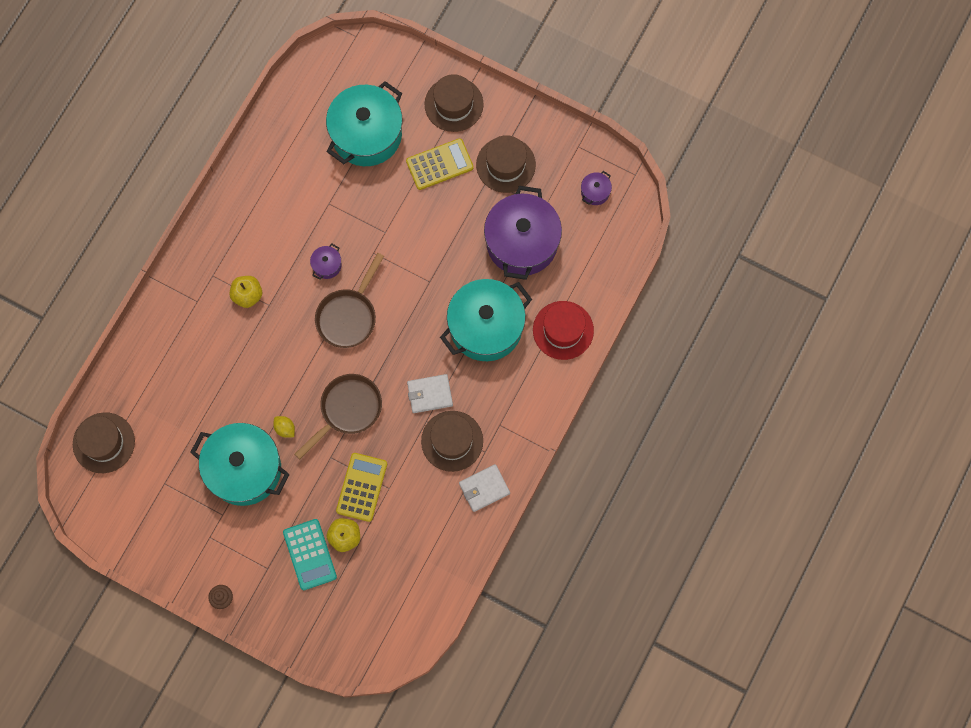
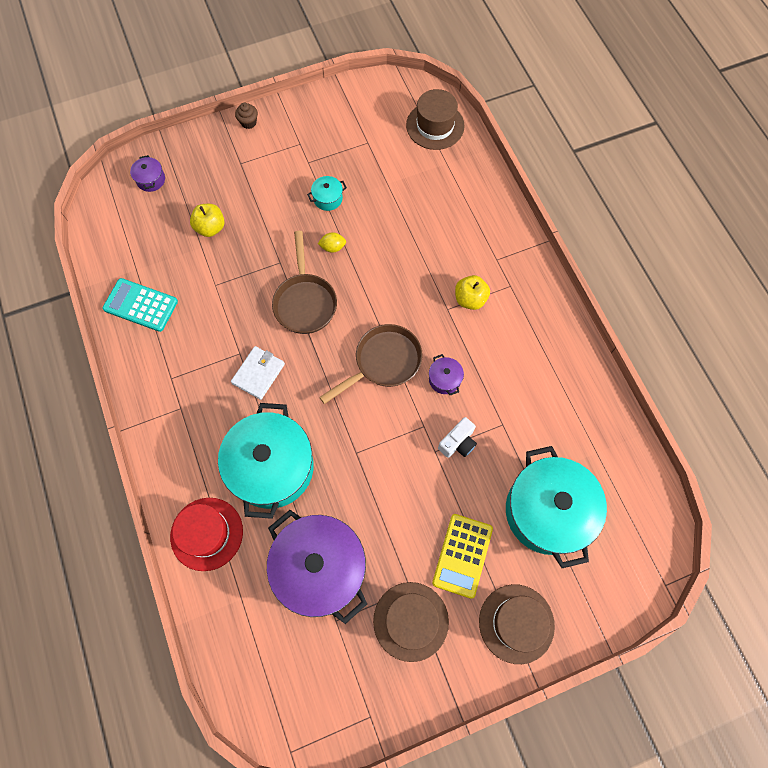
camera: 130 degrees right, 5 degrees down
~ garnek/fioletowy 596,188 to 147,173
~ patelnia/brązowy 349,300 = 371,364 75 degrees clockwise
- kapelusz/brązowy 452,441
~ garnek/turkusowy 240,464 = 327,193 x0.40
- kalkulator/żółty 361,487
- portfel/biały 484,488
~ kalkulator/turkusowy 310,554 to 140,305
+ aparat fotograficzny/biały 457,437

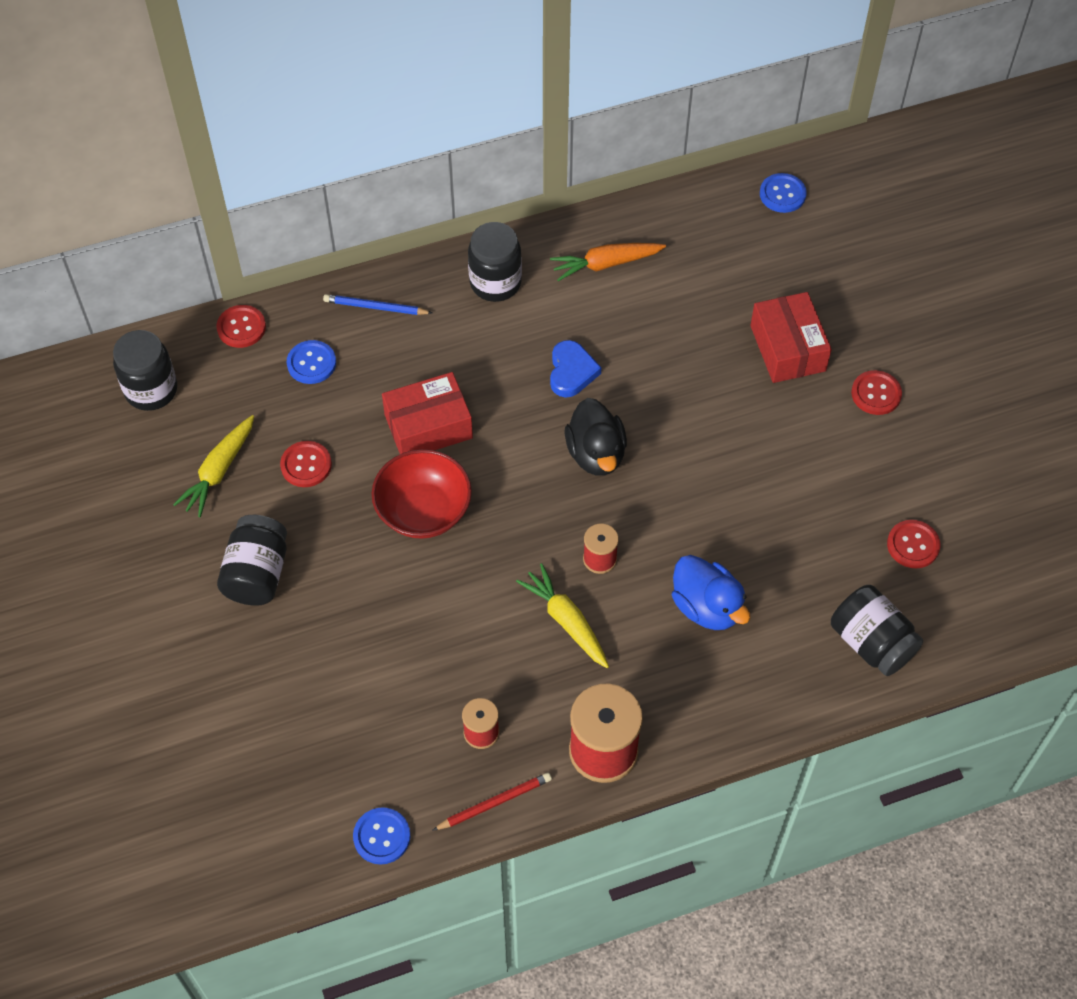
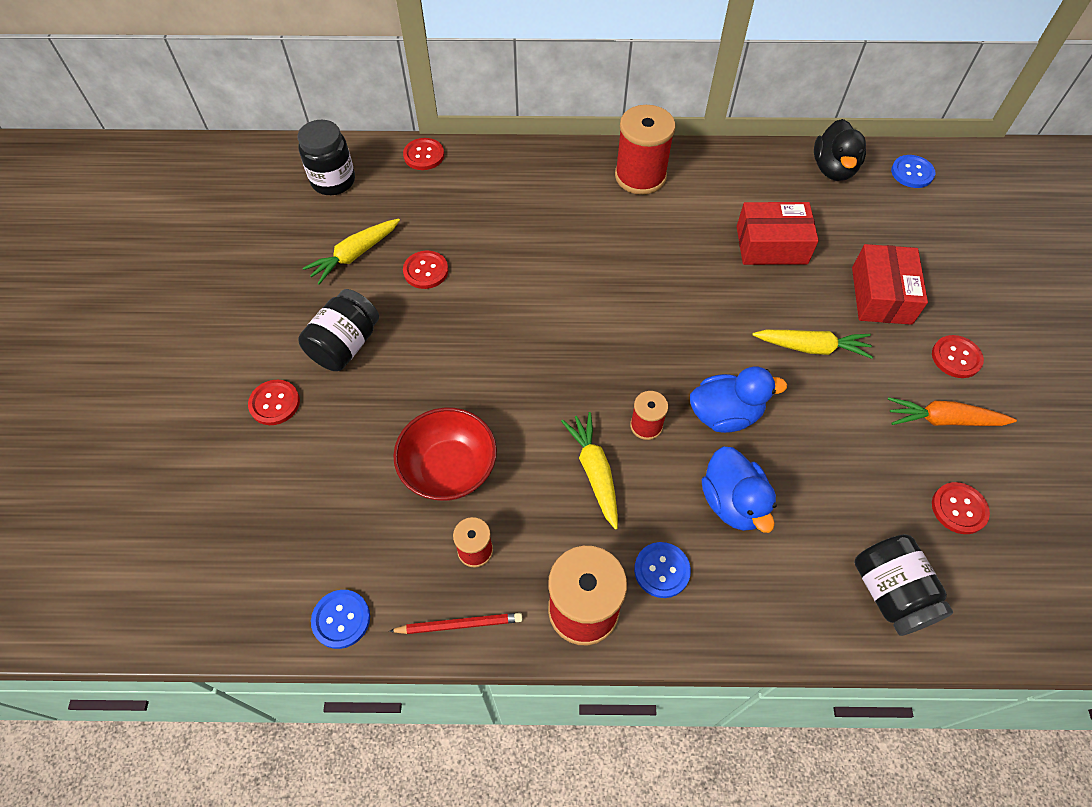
camera: 20 degrees right, 0 degrees up
~ słoik/czarny 495,262 to szpulka/czerwony 645,150
~ marchewka/pomarańczowy 608,262 to 952,411
- ołówek/niebieski 377,304
~ guzik/niebieski 311,362 to 662,570
- serce/niebieski 575,369
~ pudełko/czerwony 427,413 to 778,233
~ kaczka/czarny 596,437 to 840,150
~ miska/czerwony 422,494 to 445,454
+ marchewka/żółty 812,344
+ kaczka/niebieski 738,399
+ guzik/czerwony 274,402

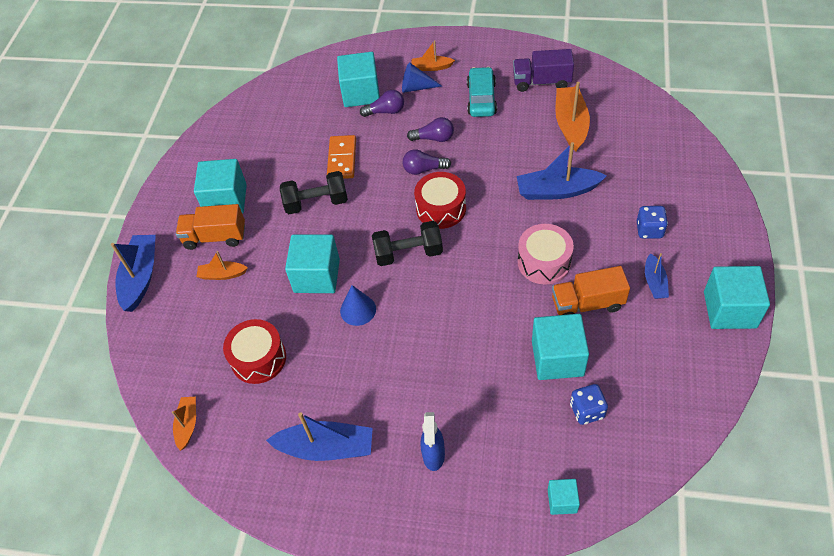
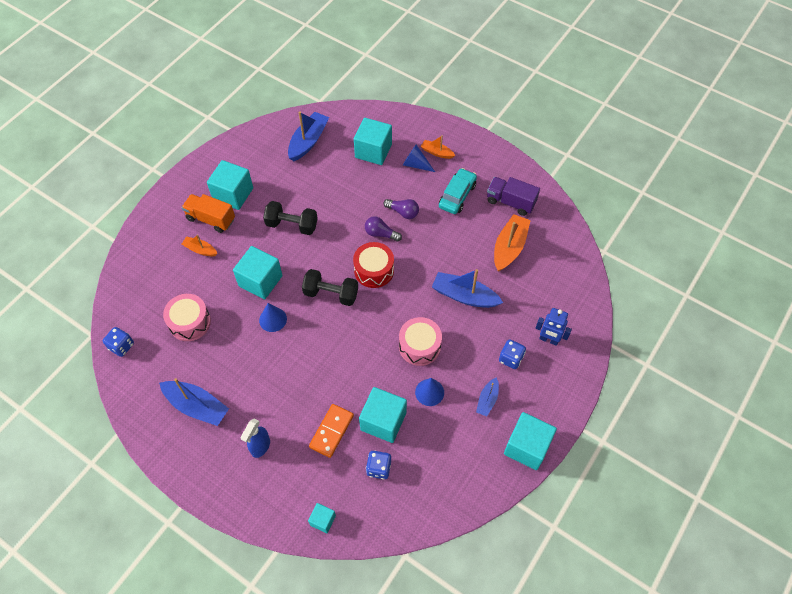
camera: 20 degrees right, 5 degrees up
- żarówka/fioletowy 382,103
~ kostka domina/pomarańczowy 341,157 to 331,431
~ łódka/niebieski 133,273 to 308,136
~ ciężarówka/pomarańczowy 591,290 to stożek/niebieski 429,392
~ bęben/czerwony 254,351 to bęben/różowy 187,317
~ łódka/pomarańczowy 184,424 to kostka do gry/niebieski 118,342
+ robot/niebieski 554,327

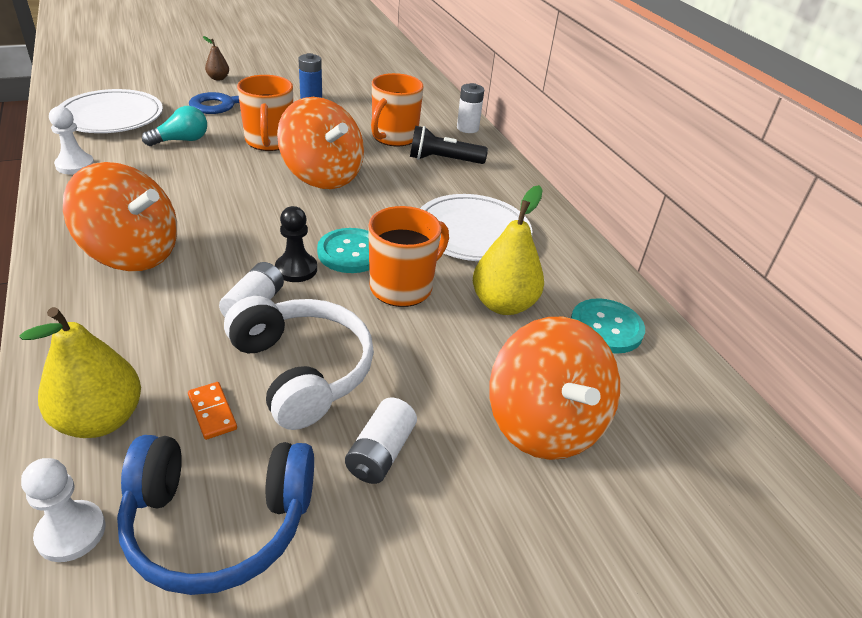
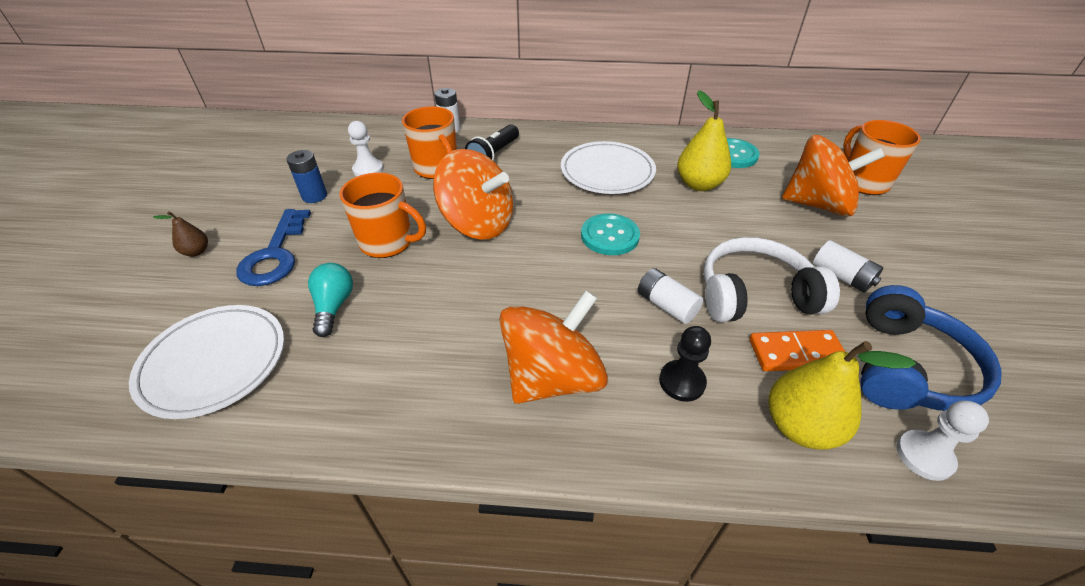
camera: 60 degrees left, 5 degrees up
~ bączek/pomarańczowy 320,143 = 473,194 45 degrees clockwise
~ pionek/biały 71,140 to 366,149
~ pionek/czarny 296,244 to 685,364
~ kubek/pomarańczowy 408,256 to 882,157
~ kostka domina/pomarańczowy 212,411 = 797,350 x1.62

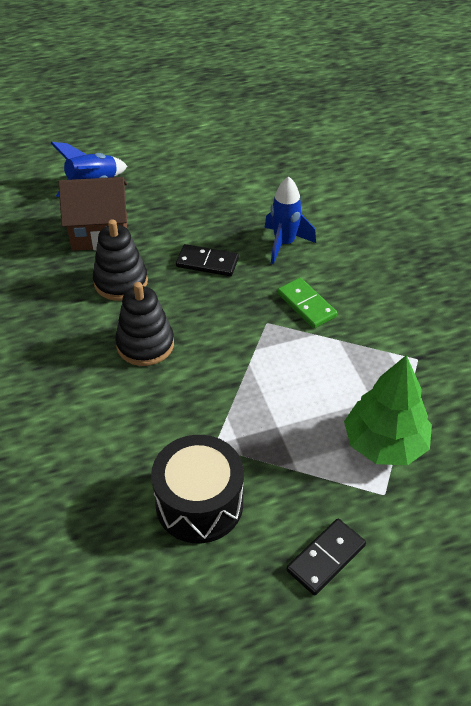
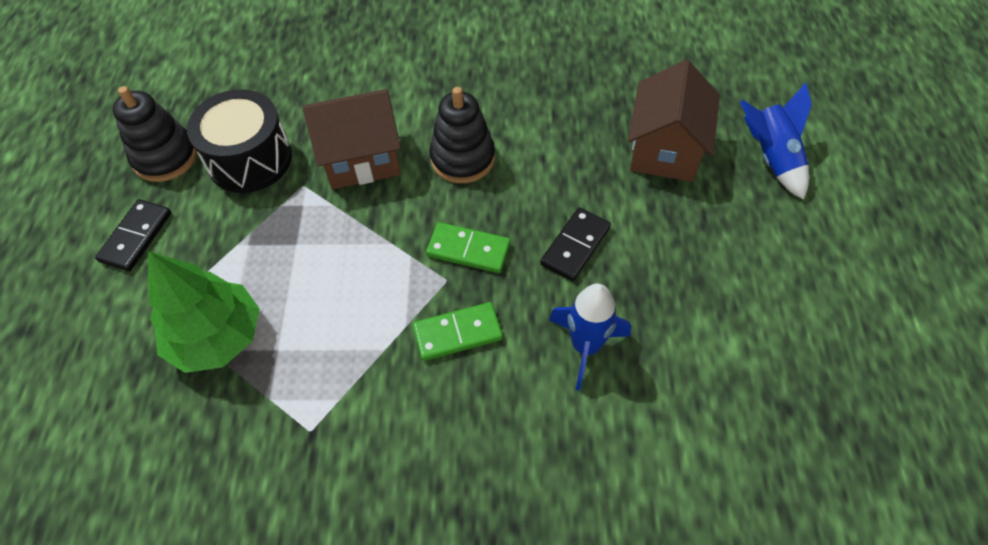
camera: 110 degrees right, 10 degrees up
~ zabawka nakładanka/czarny 120,260 to 155,134
~ kostka domina/czarny 326,557 = 133,235 45 degrees clockwise
+ domek/brązowy 351,139
+ kostka domina/zielony 468,247

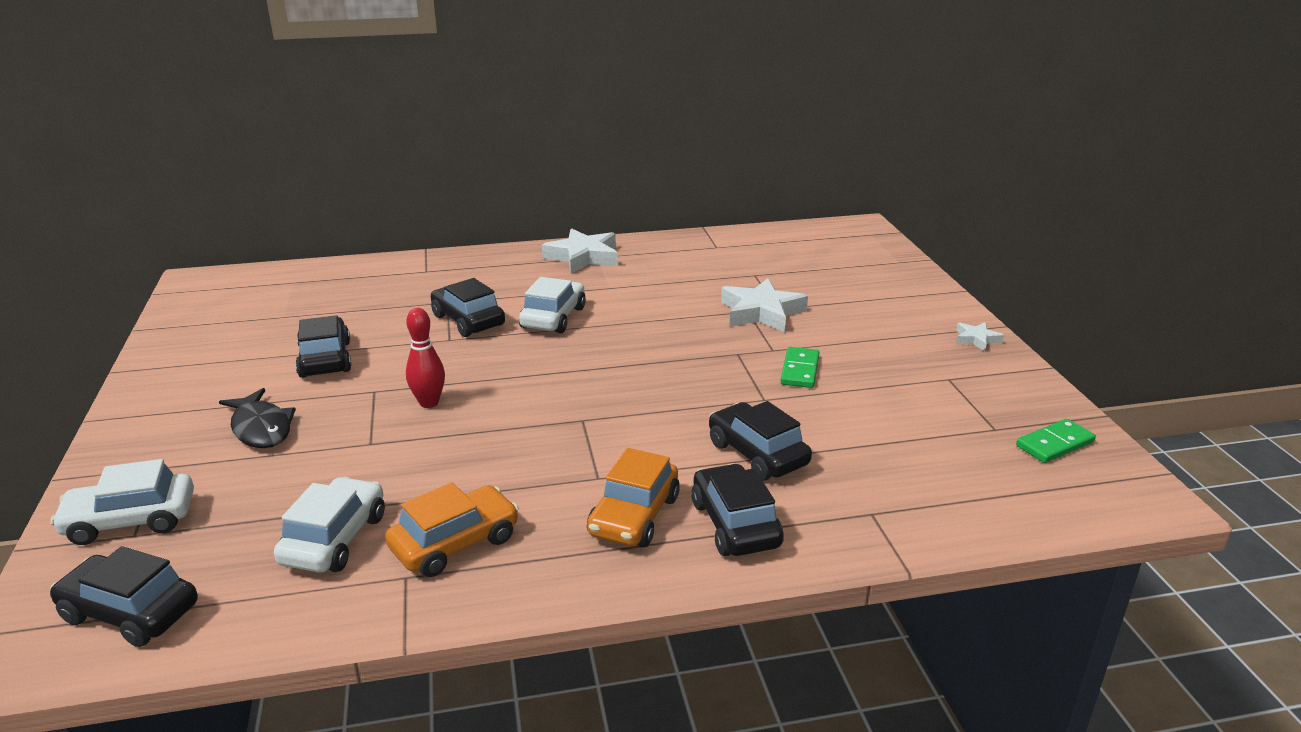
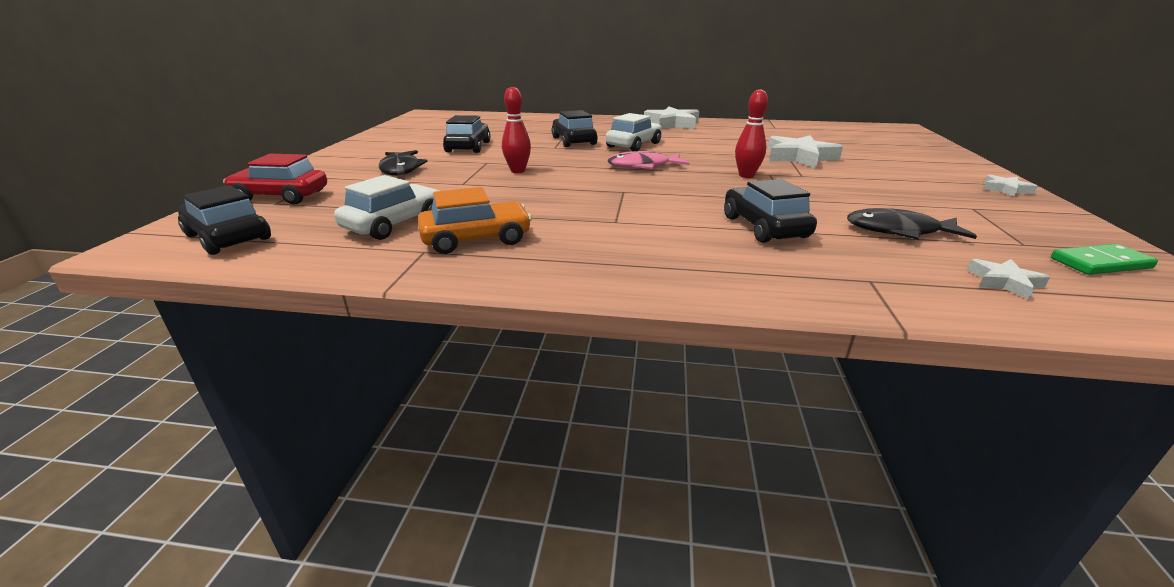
camera: 20 degrees right, 0 degrees up
- kostka domina/zielony 800,367
- samochód/pomarańczowy 633,497
~ samochód/biały 122,502 to samochód/czerwony 275,179
- samochód/czarny 737,509
+ kręgiel/czerwony 751,133
+ ryba/różowy 648,160
+ ryba/czarny 912,224
+ gwiazda/biały 1008,279

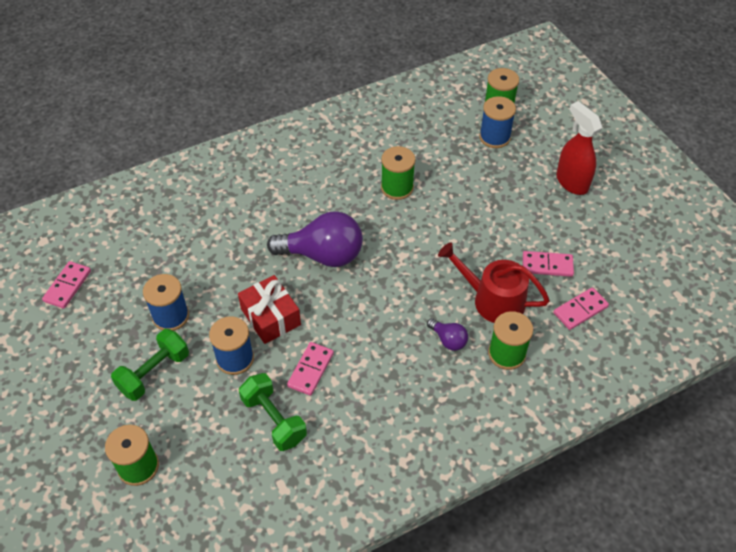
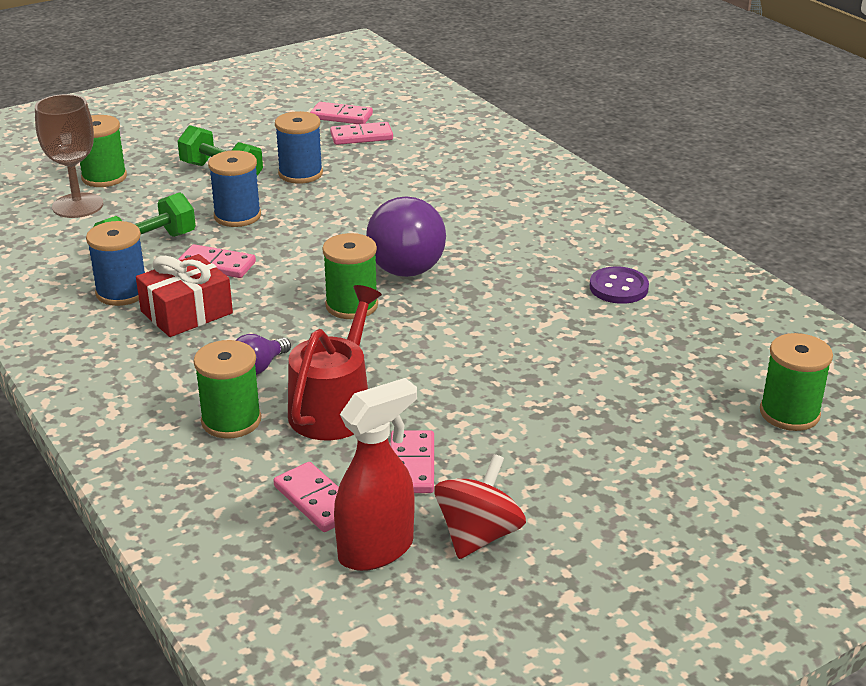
camera: 85 degrees right, 20 degrees down
~ szpulka/niebieski 497,122 to 115,263
~ spryskiwacz/czerwony 579,148 to 375,474
~ szpulka/zielony 398,173 to 350,276
~ prezent/czerwony 269,309 to 184,295
+ kielich/brązowy 69,156
+ kostka domina/różowy 361,133
+ guzik/fioletowy 619,285
+ bączek/czerwony 480,506

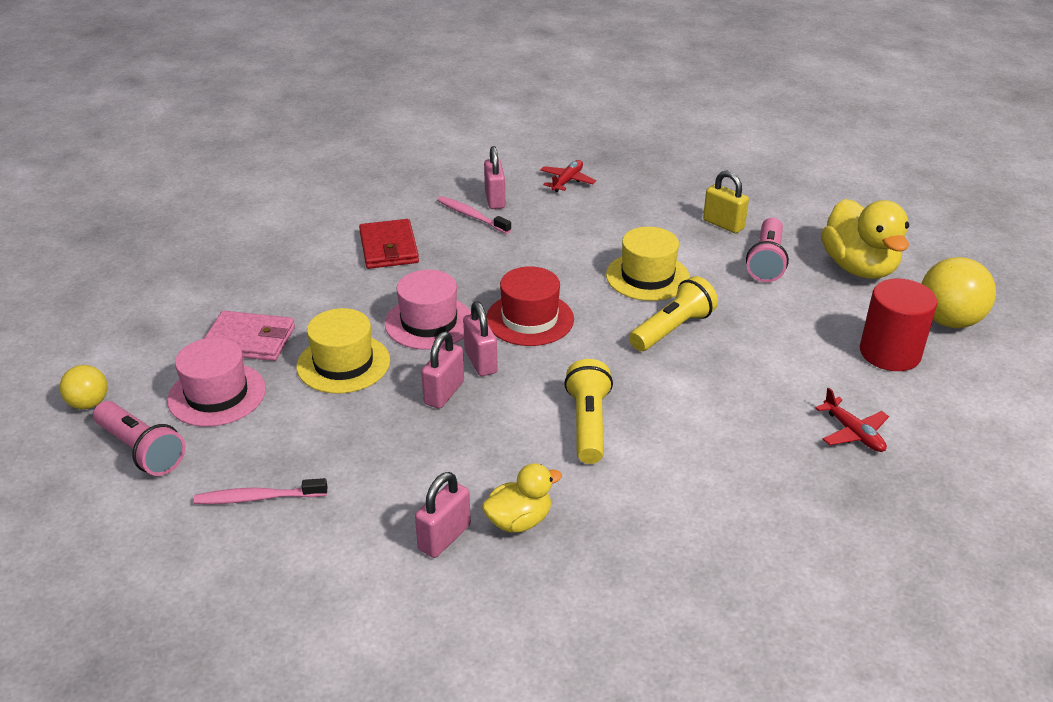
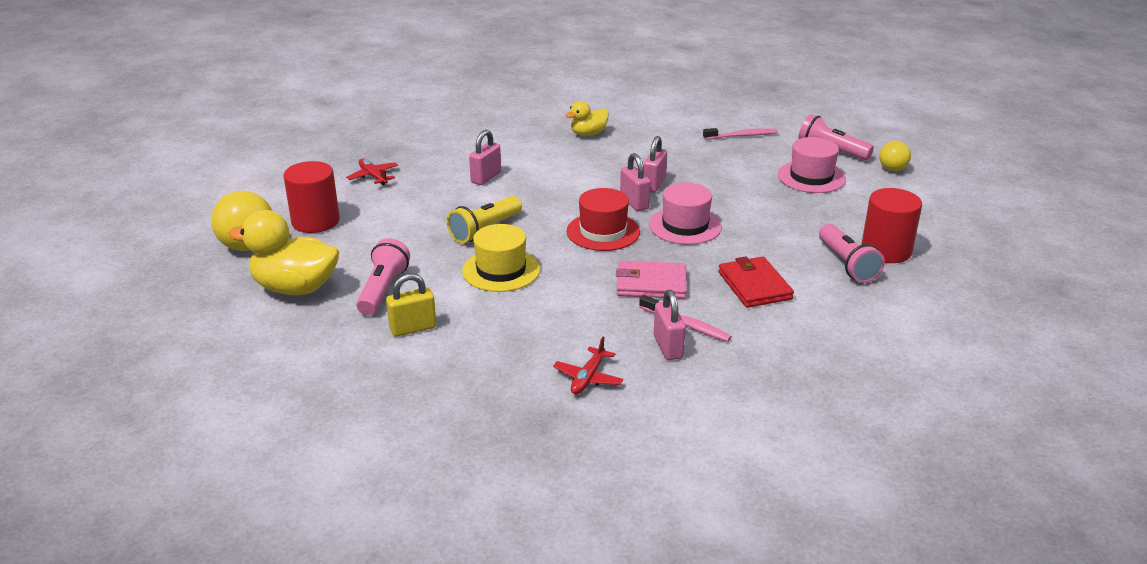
camera: 175 degrees right, 5 degrees down
~ kłódka/żółty 726,202 = 411,305 60 degrees counterclockwise
~ kaczka/żółty 865,239 = 284,252 60 degrees counterclockwise
- kapelusz/żółty 343,351
~ portfel/różowy 249,336 to 651,279
- latarka/żółty 588,411
~ kłódka/różowy 443,515 to 485,157
+ walec/czerwony 891,225
+ latarka/różowy 852,253

